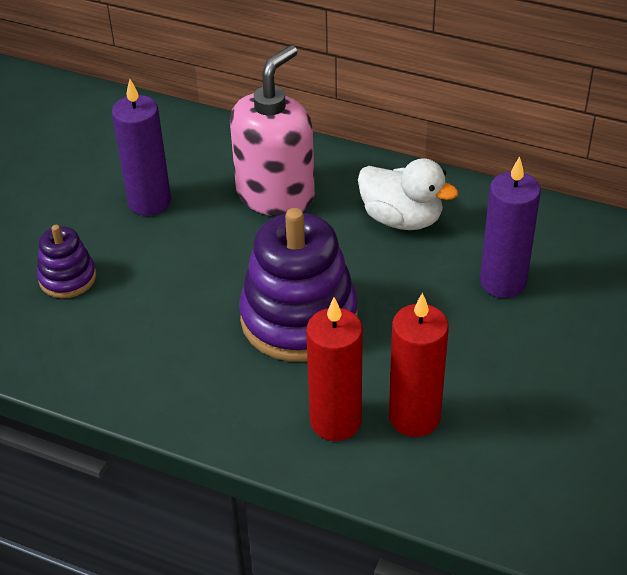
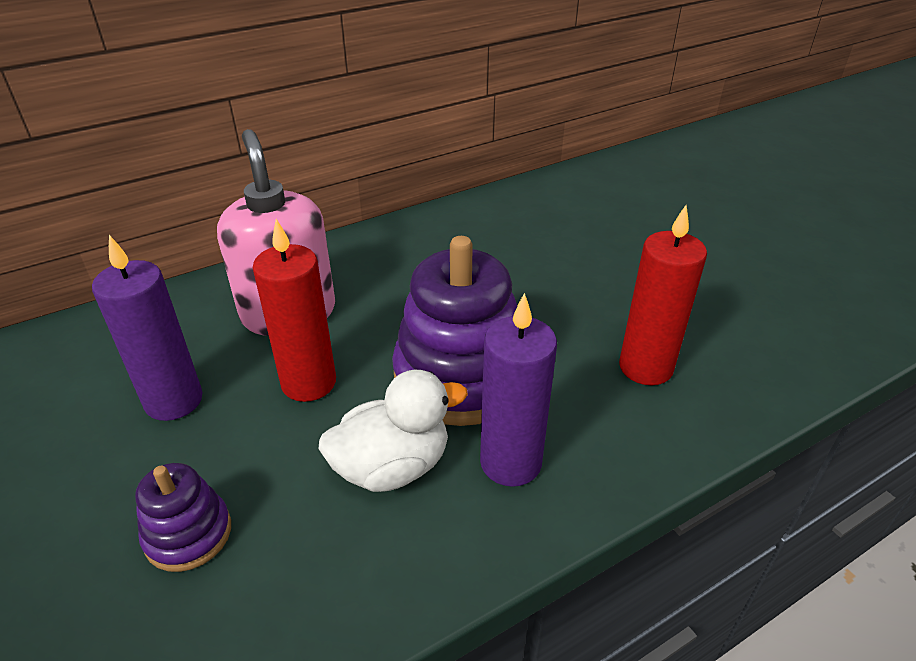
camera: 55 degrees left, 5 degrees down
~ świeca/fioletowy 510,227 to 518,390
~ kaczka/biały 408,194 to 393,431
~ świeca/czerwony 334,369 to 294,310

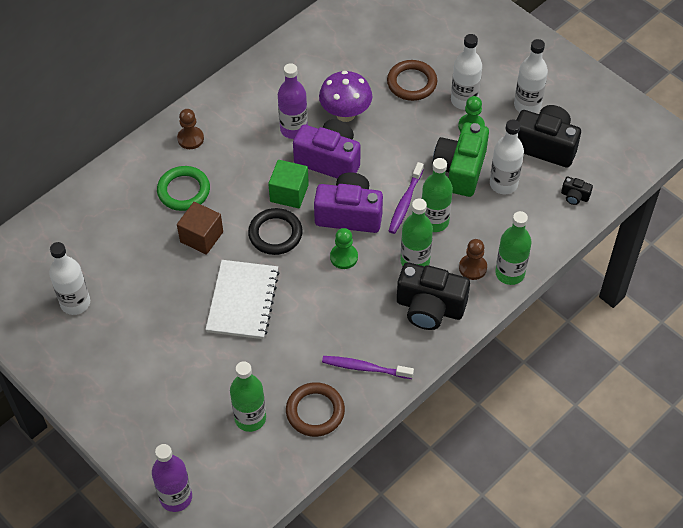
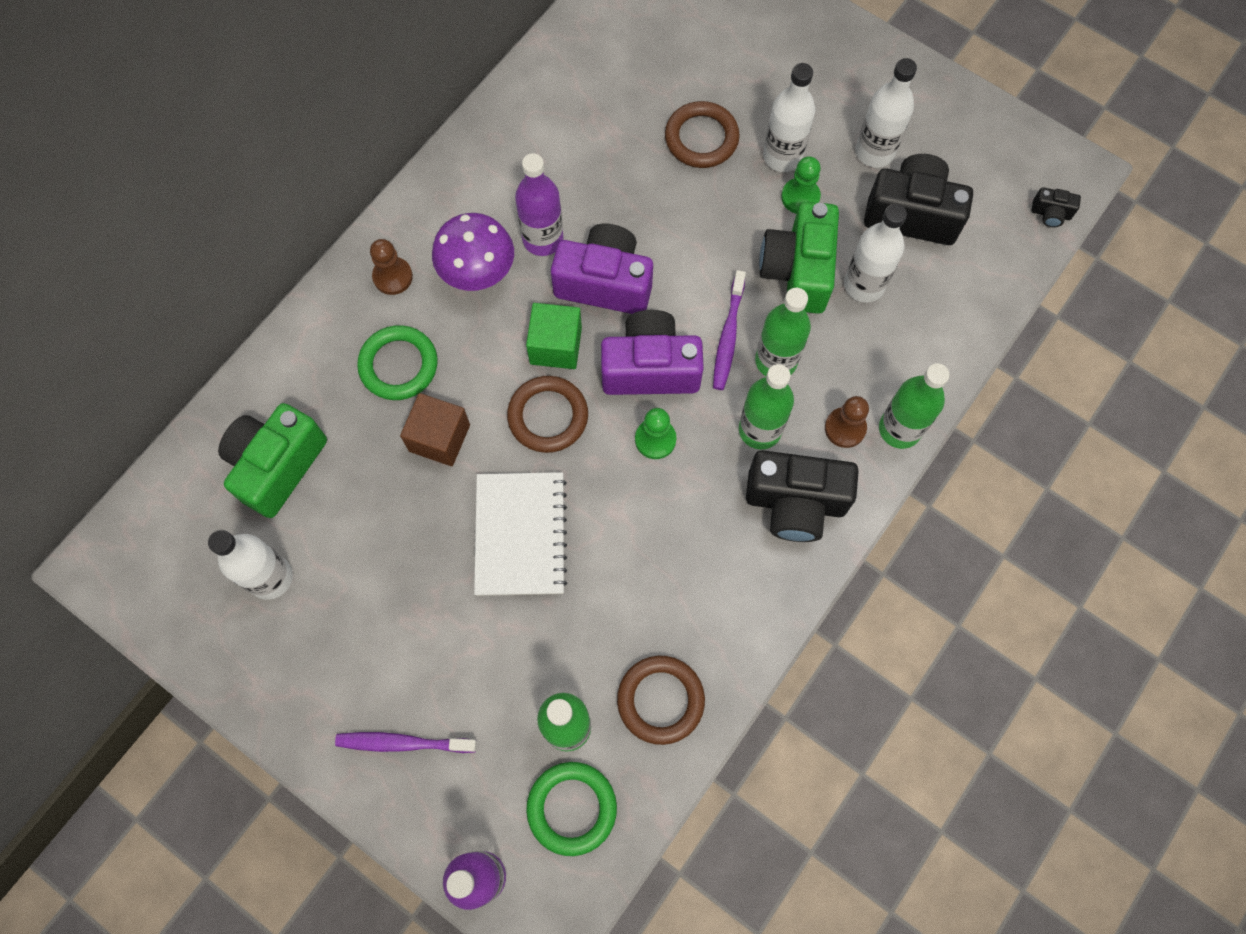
camera: 10 degrees left, 15 degrees up
~ grzyb/fioletowy 345,96 to 473,252
~ aparat fotograficzny/czarny 577,191 to 1056,207
~ pierścień/czarny 275,231 to pierścień/brązowy 547,414
~ szczoteczka do zębów/fioletowy 368,367 to 406,742
+ aparat fotograficzny/zielony 272,460
+ pierścień/zielony 571,809

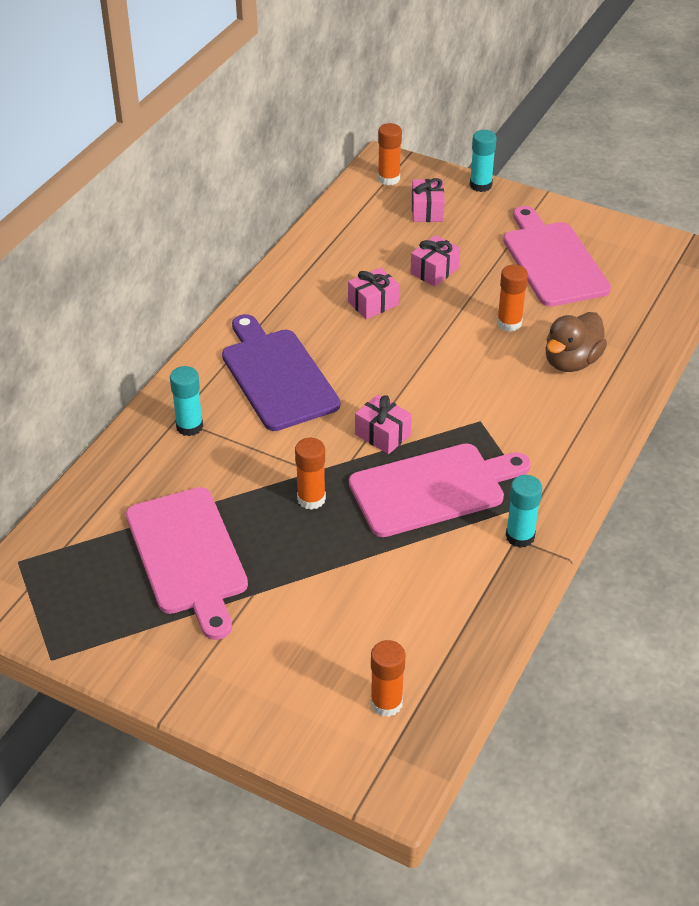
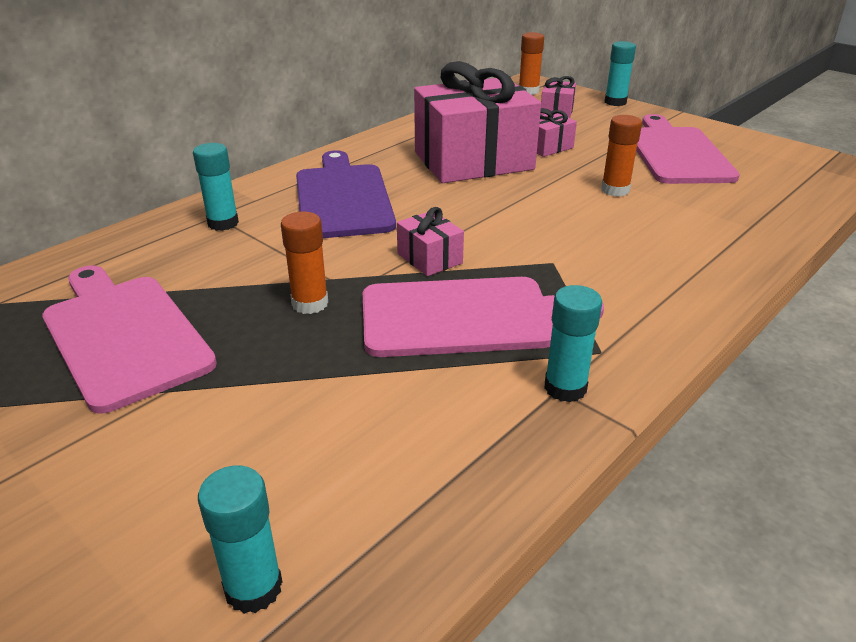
camera: 15 degrees right, 10 degrees down
~ prezent/różowy 373,293 = 477,122 x2.34
- kaczka/brązowy 576,342
~ deska do krojenia/różowy 187,563 = 129,339 150 degrees clockwise
~ klej w sztyfcie/pomarańczowy 388,678 to klej w sztyfcie/turkusowy 240,539

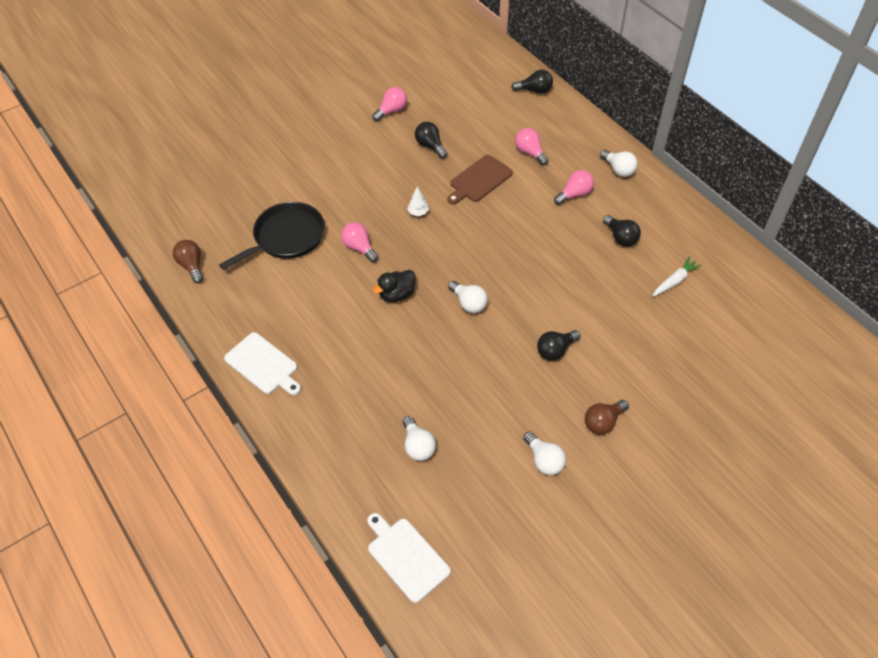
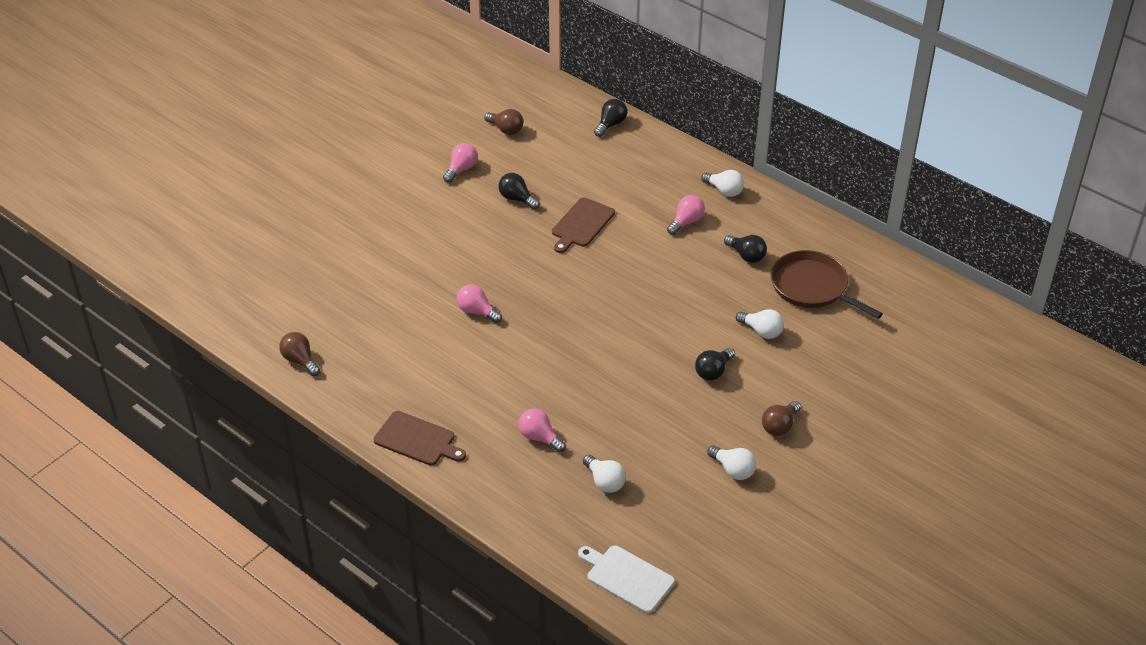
camera: 15 degrees left, 10 degrees down
~ żarówka/czarny 532,82 = 610,118 45 degrees counterclockwise
~ żarówka/różowy 532,147 to 542,430
- drzewko/biały 418,201
- patelnia/czarny 272,236
~ marchewka/biały 677,277 to patelnia/brązowy 826,284
- kaczka/czarny 394,286
~ żarówka/biały 468,297 to 760,324
~ deska do krojenia/biały 262,363 to deska do krojenia/brązowy 419,438
+ żarówka/brązowy 503,122

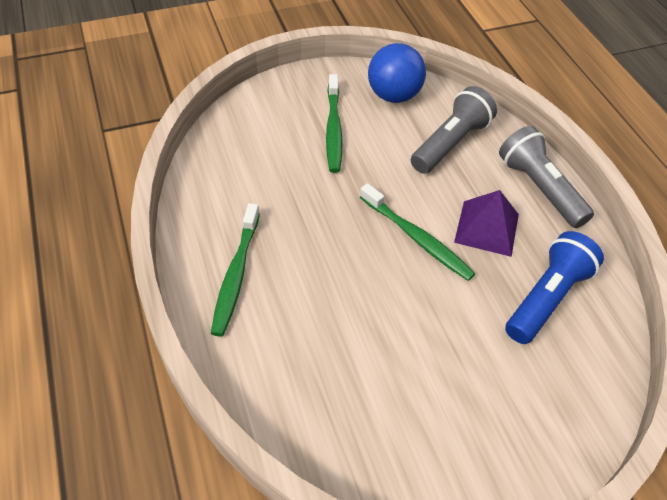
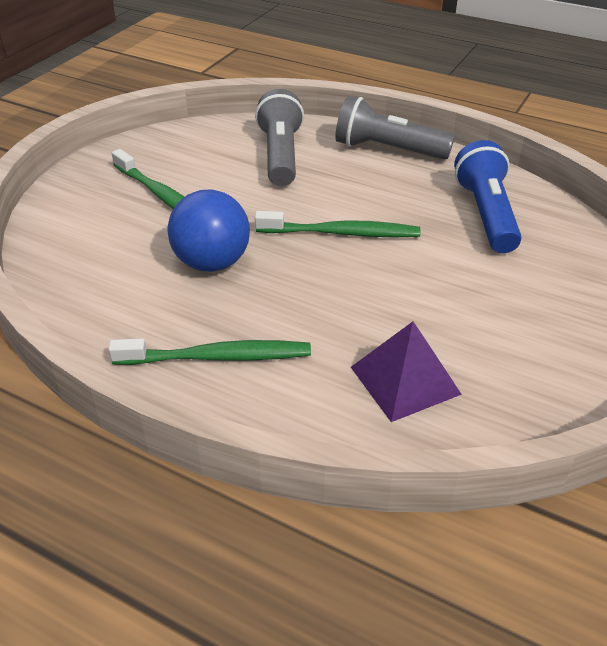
camera: 40 degrees left, 10 degrees down
~ piłka/niebieski 397,73 to 208,231
~ piramida/fioletowy 486,223 to 406,372
~ szczoteczka do zębów/zielony 235,270 = 209,351 60 degrees counterclockwise

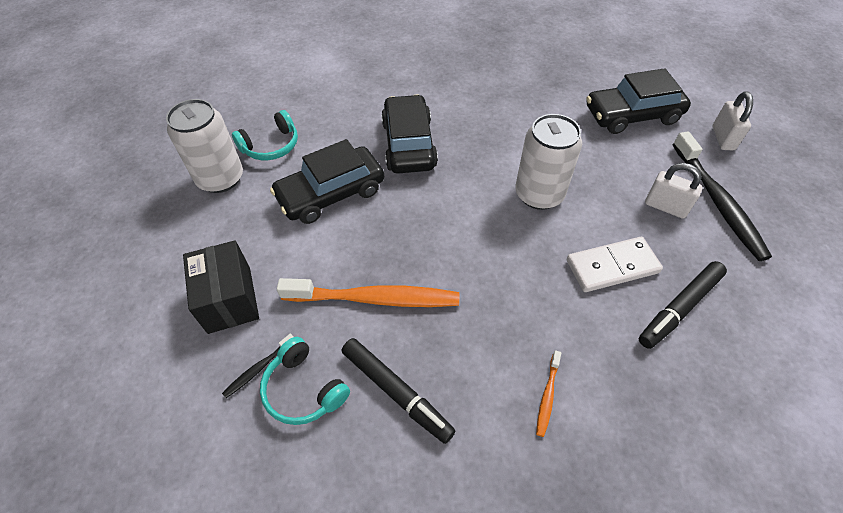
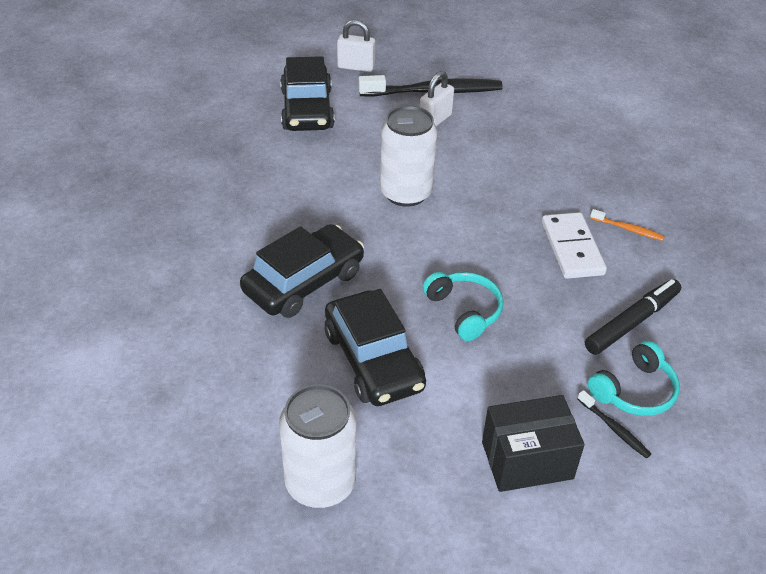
camera: 85 degrees left, 10 degrees down
~ samochód/czarny 409,133 = 302,271 135 degrees clockwise
~ słuchawki/turkusowy 265,135 to 463,306
~ kostka domina/biały 615,264 to 574,245
- flamaster/czarny 683,305
- szczoteczka do zębów/pomarańczowy 368,292

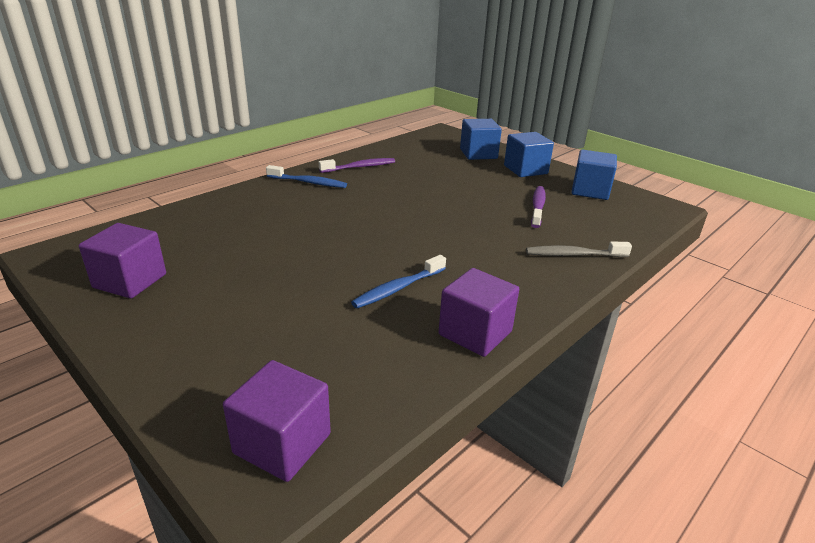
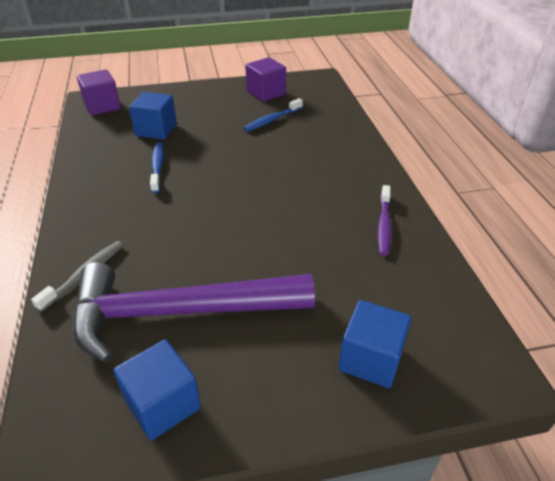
camera: 125 degrees right, 10 degrees up
~ sześcian/niebieski 529,154 to 153,116
~ szczoteczka do zębów/niebieski 306,176 to 273,115
~ szczoteczka do zębów/fioletowy 538,207 to młotek/fioletowy 194,312
- sześcian/fioletowy 479,312

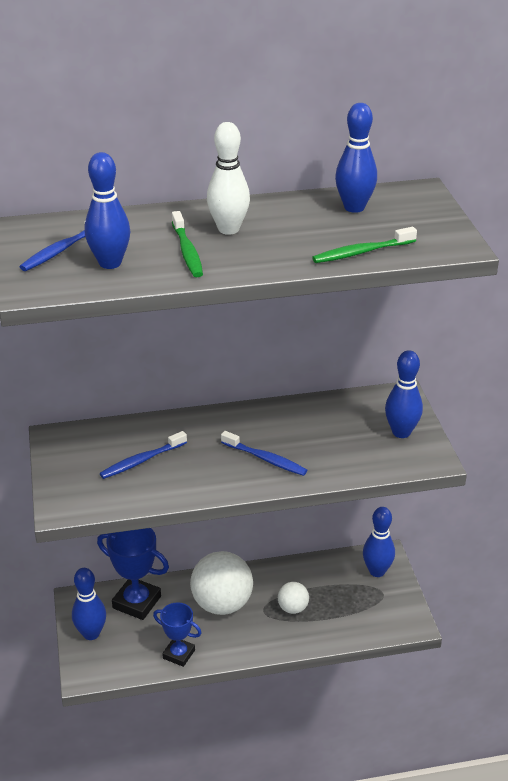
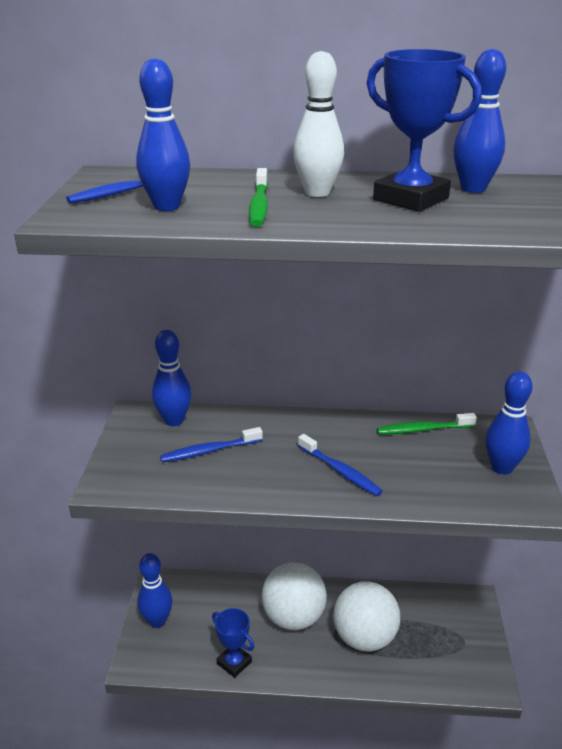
camera: 15 degrees right, 5 degrees down
~ szczoteczka do zębów/zielony 364,245 to 427,423
~ kręgiel/niebieski 379,542 to 172,378
~ puchar/niebieski 133,574 to 424,130
~ piłka/biały 293,598 = 366,616 x1.97

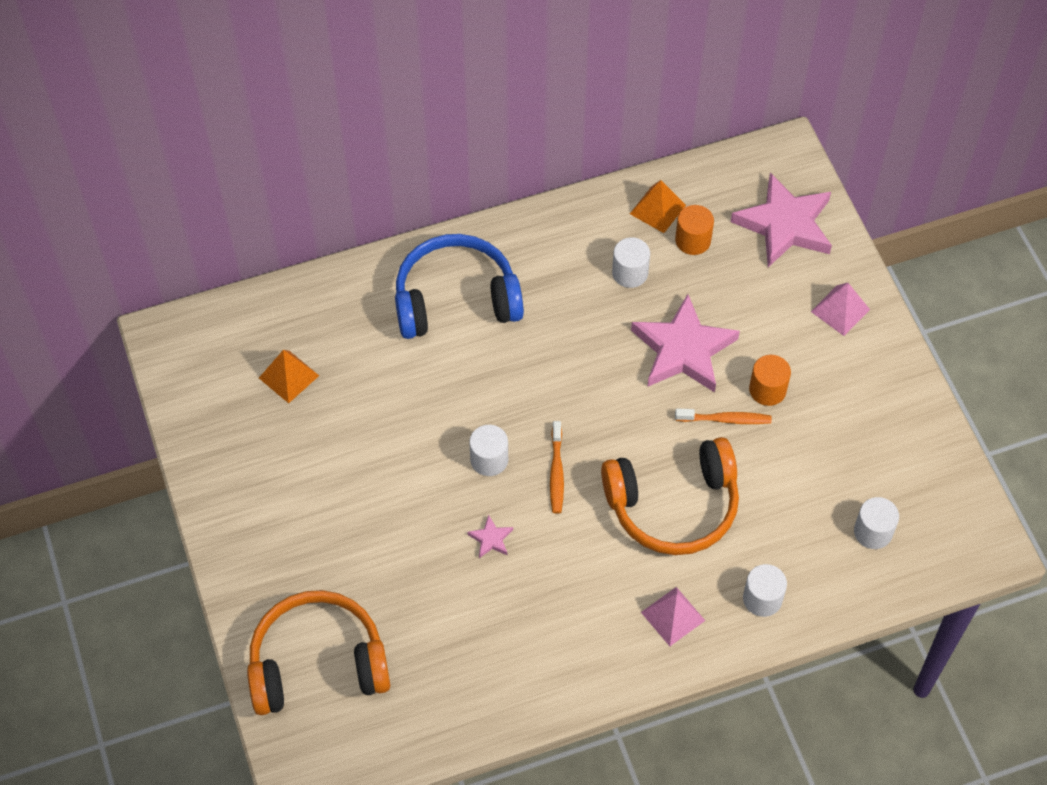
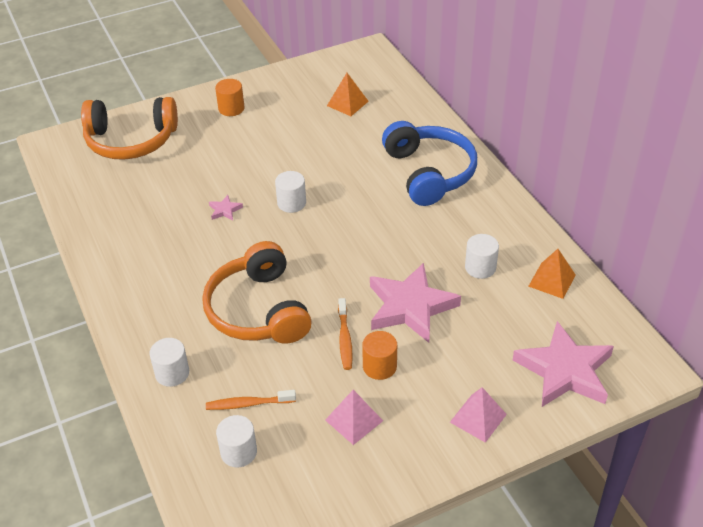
camera: 85 degrees right, 15 degrees down
~ walec/pomarańczowy 694,230 to 230,97
~ szczoteczka do zębów/pomarańczowy 557,467 to 251,400
~ piramida/różowy 673,616 to 354,417
~ słuchawki/pomarańczowy 318,652 = 129,128 105 degrees clockwise

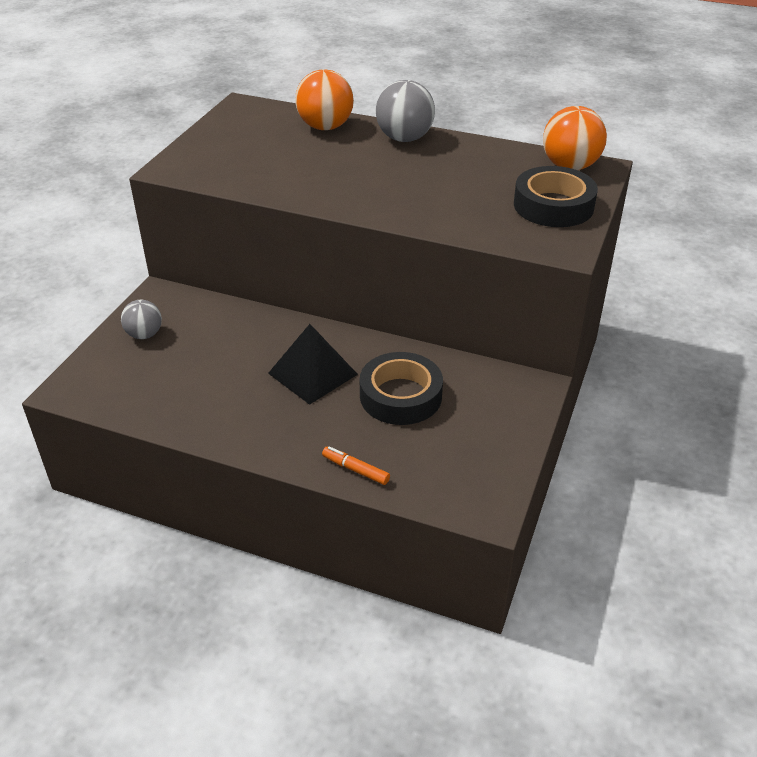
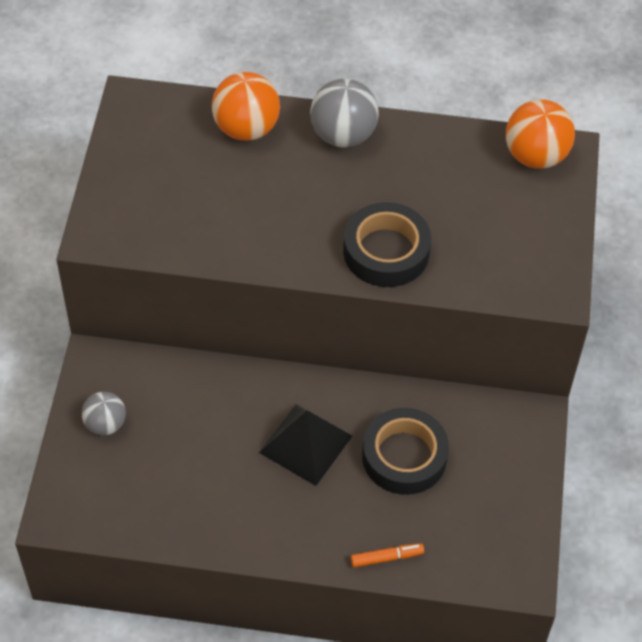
camera: 15 degrees left, 15 degrees up
~ taśma klejąca/czarny 556,196 to 387,244
~ flamaster/pomarańczowy 356,465 = 387,555 150 degrees clockwise

